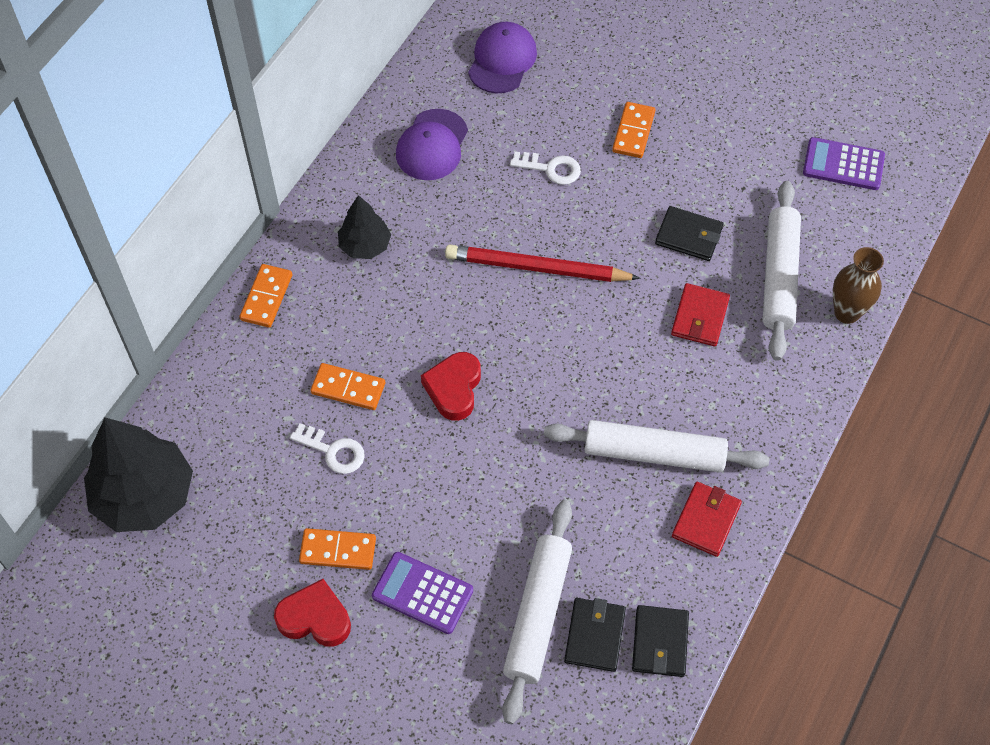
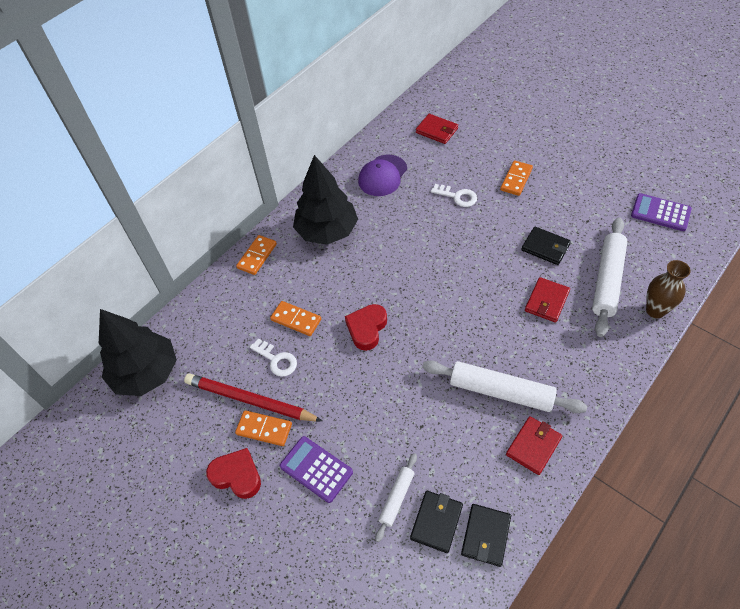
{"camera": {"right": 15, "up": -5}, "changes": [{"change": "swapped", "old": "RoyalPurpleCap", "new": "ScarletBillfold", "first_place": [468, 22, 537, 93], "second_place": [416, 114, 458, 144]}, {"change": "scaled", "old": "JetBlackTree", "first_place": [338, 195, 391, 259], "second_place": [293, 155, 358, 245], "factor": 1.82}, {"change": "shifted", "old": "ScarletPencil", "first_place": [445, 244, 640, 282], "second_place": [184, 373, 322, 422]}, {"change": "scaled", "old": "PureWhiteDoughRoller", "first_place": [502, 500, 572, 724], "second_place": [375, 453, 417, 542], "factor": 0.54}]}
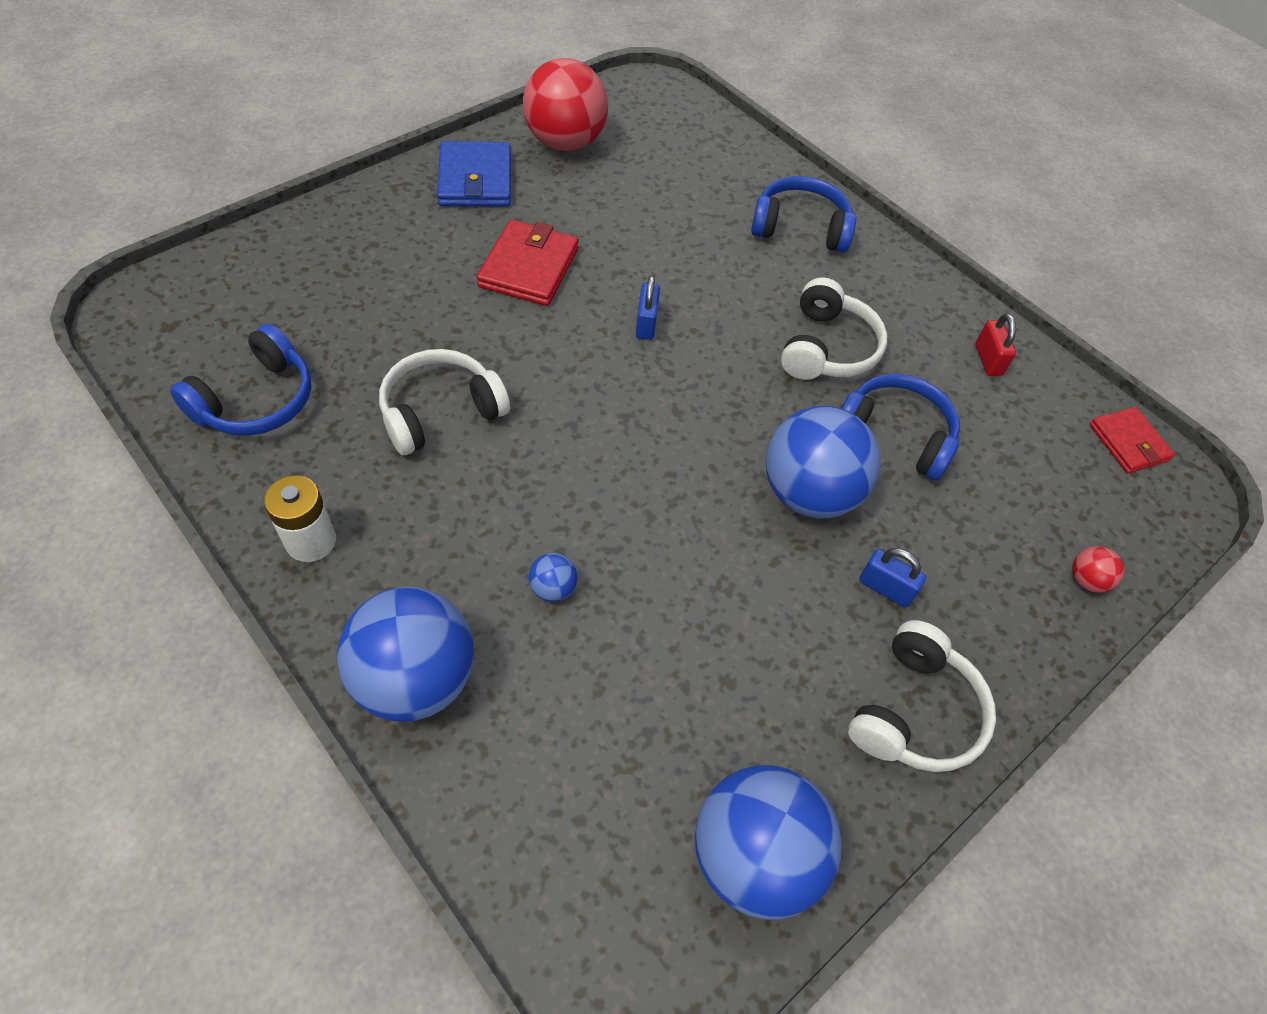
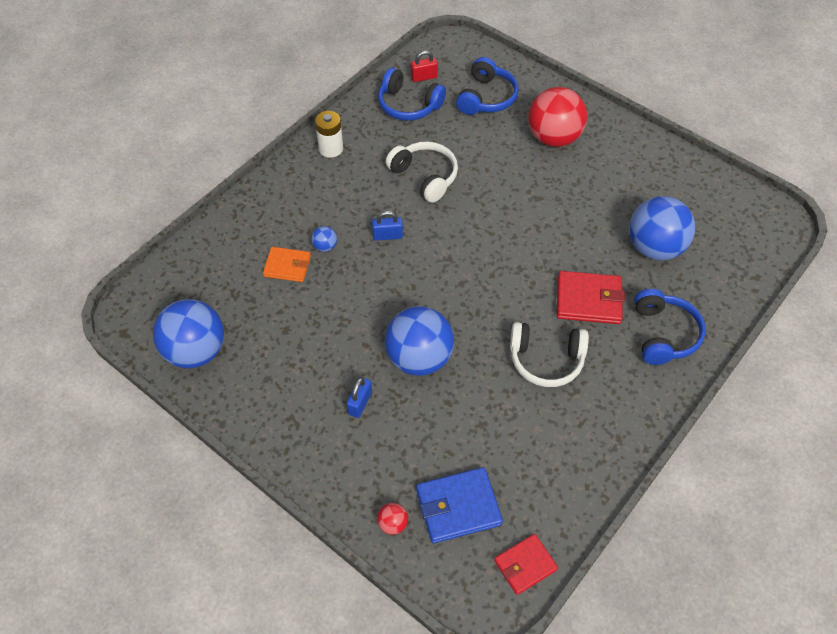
{"camera": {"right": 85, "up": 0}, "changes": [{"change": "shifted", "old": "ScarletBall", "first_place": [523, 58, 608, 151], "second_place": [528, 87, 587, 147]}, {"change": "shifted", "old": "CobaltBillfold", "first_place": [437, 141, 511, 207], "second_place": [416, 467, 503, 543]}, {"change": "shifted", "old": "ScarletBillfold", "first_place": [477, 220, 579, 306], "second_place": [557, 271, 625, 324]}, {"change": "shifted", "old": "CobaltPadlock", "first_place": [636, 275, 660, 340], "second_place": [372, 211, 403, 241]}, {"change": "shifted", "old": "ScarletPadlock", "first_place": [975, 313, 1016, 376], "second_place": [411, 51, 438, 82]}, {"change": "shifted", "old": "CobaltOverEarHeadphones", "first_place": [841, 374, 960, 480], "second_place": [456, 57, 519, 115]}, {"change": "shifted", "old": "CobaltBall", "first_place": [337, 587, 474, 722], "second_place": [629, 196, 695, 260]}, {"change": "gone", "old": "PureWhiteOverEarHeadphones", "first_place": [848, 620, 996, 772]}, {"change": "new", "new": "OrangeColouredBillfold", "second_place": [263, 247, 311, 282]}]}
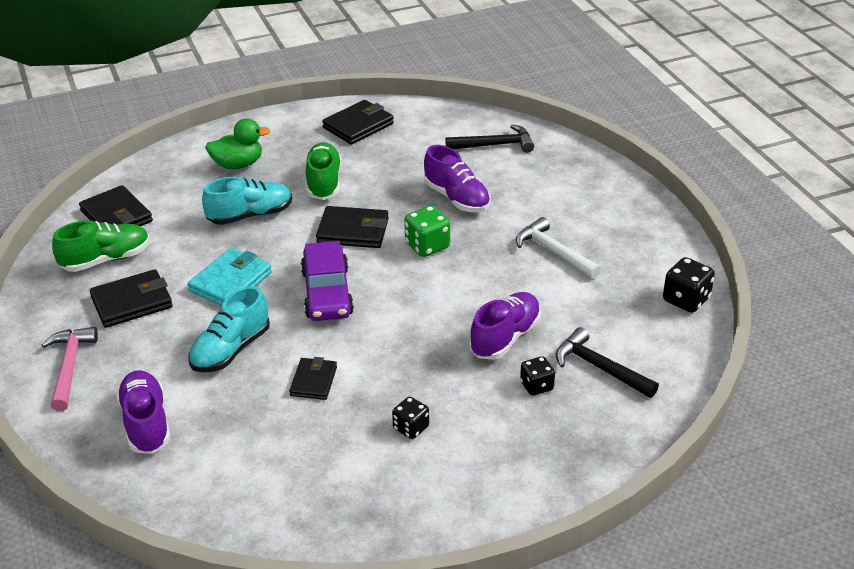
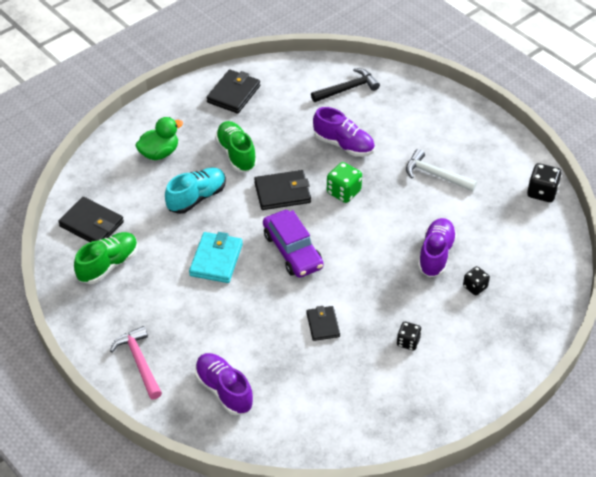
{"camera": {"right": -20, "up": 10}, "changes": [{"change": "gone", "old": "JetBlackBillfold", "first_place": [90, 269, 173, 328]}, {"change": "gone", "old": "TealShoe", "first_place": [189, 286, 270, 372]}, {"change": "gone", "old": "JetBlackClawHammer", "first_place": [556, 327, 659, 398]}]}
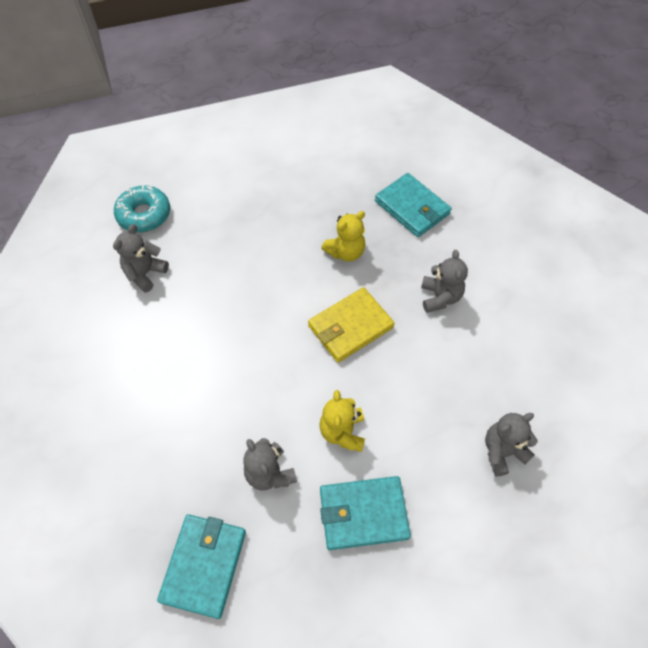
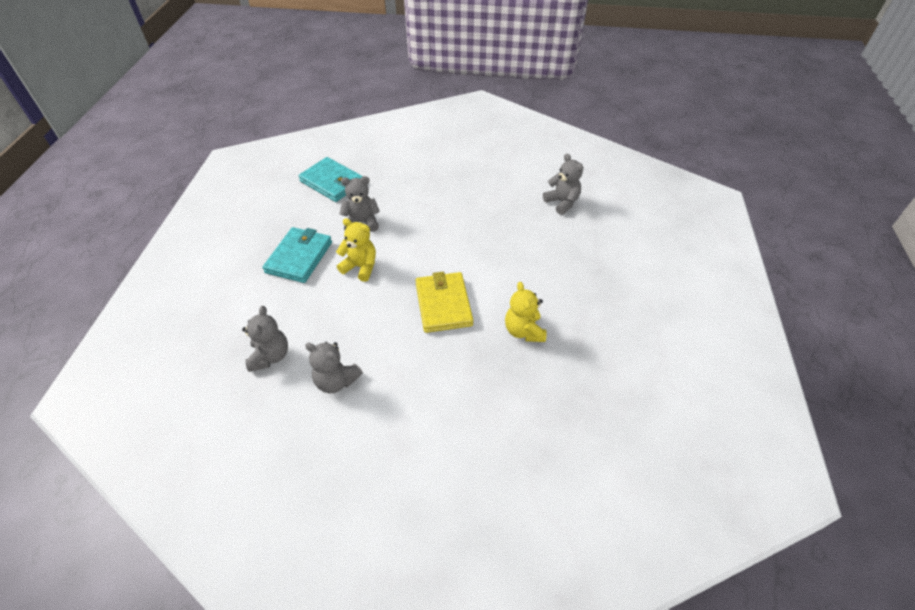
{"camera": {"right": 115, "up": -10}, "changes": [{"change": "gone", "old": "TealBillfold", "first_place": [375, 173, 452, 237]}, {"change": "gone", "old": "TealDonut", "first_place": [114, 185, 170, 233]}, {"change": "shifted", "old": "AshGreyTeddyBear", "first_place": [421, 250, 468, 313], "second_place": [305, 342, 363, 393]}]}
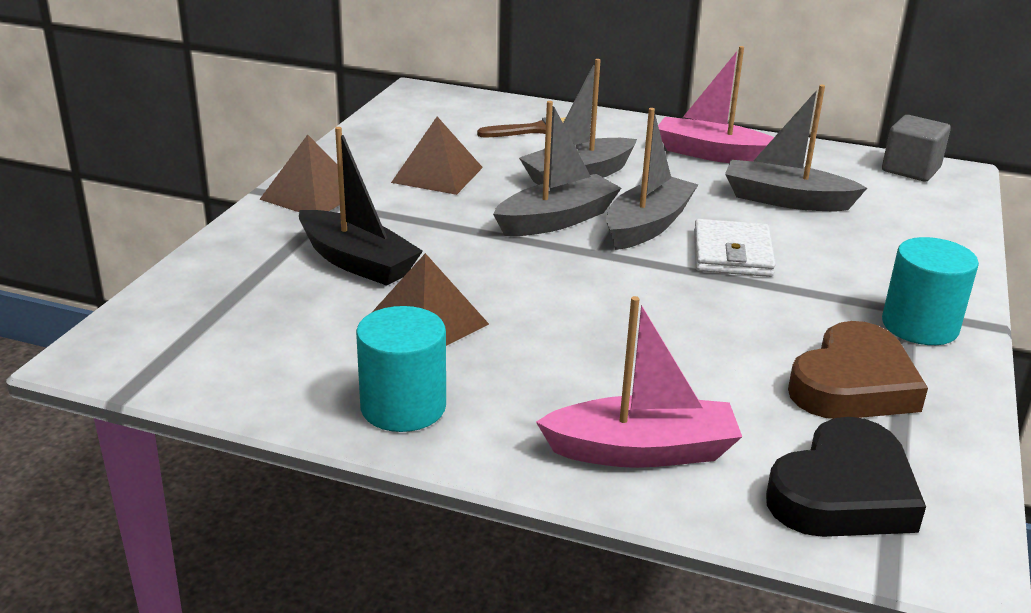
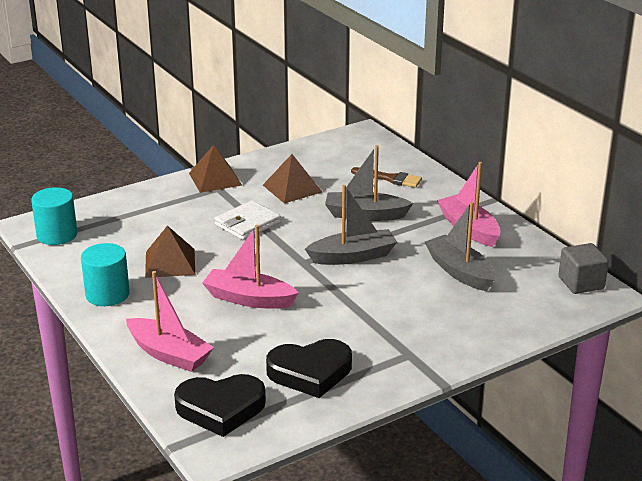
{"camera": {"right": 40, "up": 0}, "changes": [{"change": "gone", "old": "AshGreyToyBoat", "first_place": [493, 101, 621, 236]}, {"change": "gone", "old": "JetBlackToyBoat", "first_place": [299, 127, 423, 286]}, {"change": "shifted", "old": "PureWhiteBillfold", "first_place": [694, 219, 775, 277], "second_place": [214, 200, 281, 240]}, {"change": "shifted", "old": "TealSolidCylinder", "first_place": [882, 237, 979, 345], "second_place": [31, 187, 77, 245]}, {"change": "repainted", "old": "RussetHeartShape", "new": "JetBlackHeartShape", "first_place": [788, 321, 928, 419], "second_place": [266, 339, 352, 398]}, {"change": "new", "new": "PinkToyBoat", "second_place": [202, 225, 299, 309]}]}
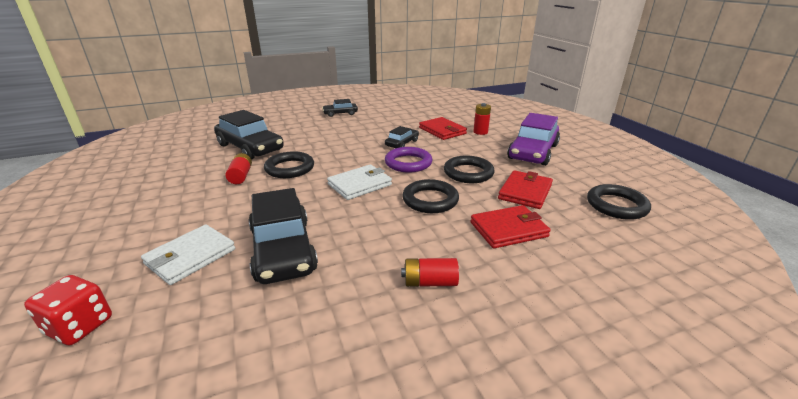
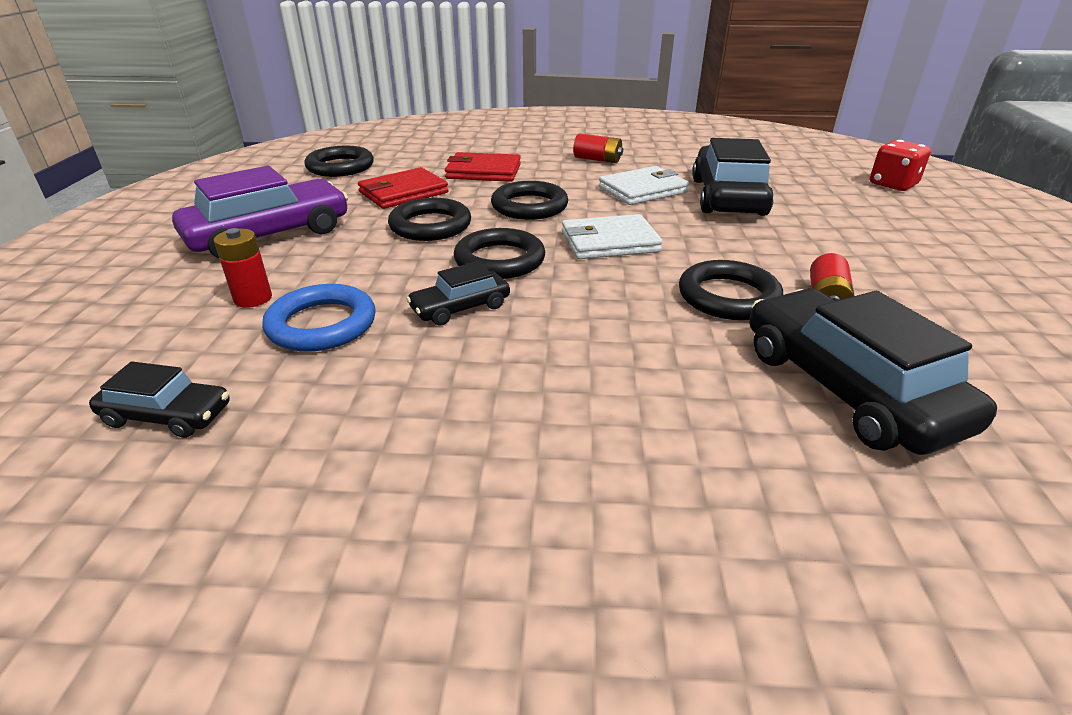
{"camera": {"right": -155, "up": 5}, "changes": [{"change": "shifted", "old": "JetBlackToyCar", "first_place": [322, 99, 358, 117], "second_place": [89, 361, 230, 438]}, {"change": "swapped", "old": "ScarletBillfold", "new": "CobaltTorus", "first_place": [419, 117, 467, 140], "second_place": [262, 284, 376, 352]}, {"change": "repainted", "old": "RoyalPurpleTorus", "new": "JetBlackTorus", "first_place": [385, 147, 432, 172], "second_place": [454, 228, 545, 279]}, {"change": "shifted", "old": "PureWhiteBillfold", "first_place": [141, 224, 235, 285], "second_place": [599, 166, 689, 205]}]}
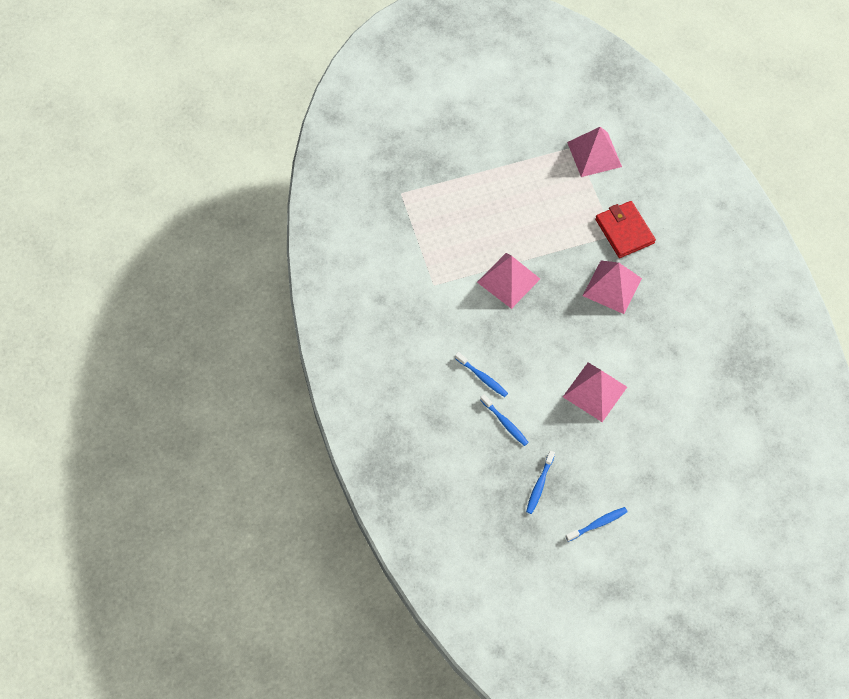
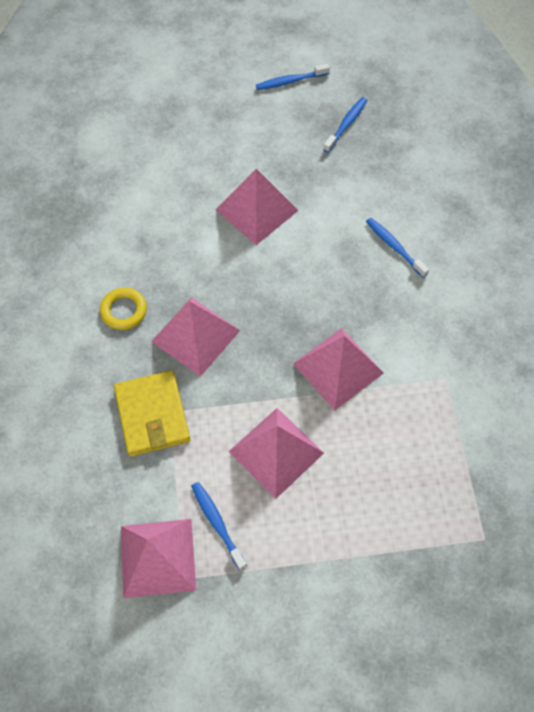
{"camera": {"right": -170, "up": 0}, "changes": [{"change": "repainted", "old": "ScarletBillfold", "new": "BrightYellowBillfold", "first_place": [595, 201, 656, 258], "second_place": [114, 370, 190, 456]}, {"change": "shifted", "old": "CobaltToothBrush", "first_place": [480, 394, 529, 446], "second_place": [191, 482, 247, 570]}, {"change": "new", "new": "BrightYellowTorus", "second_place": [100, 287, 147, 330]}, {"change": "new", "new": "PinkPyramidShape", "second_place": [228, 408, 324, 499]}]}
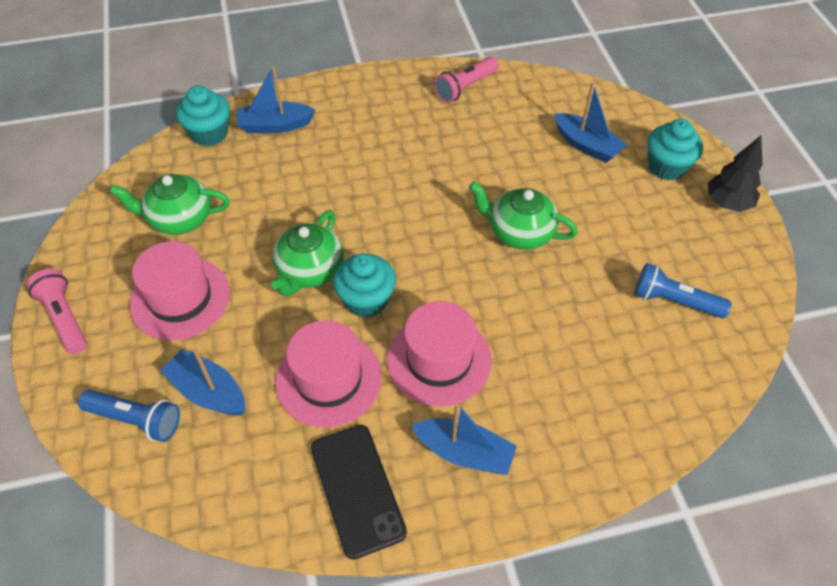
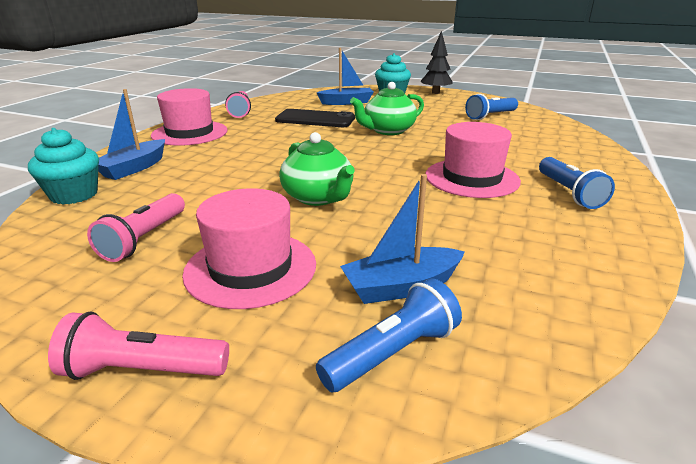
{"camera": {"right": -55, "up": -25}, "changes": [{"change": "swapped", "old": "GreenChinaTeapot", "new": "PinkFlashlight", "first_place": [110, 174, 230, 235], "second_place": [87, 193, 185, 262]}, {"change": "gone", "old": "TealMuffin", "first_place": [333, 253, 396, 318]}, {"change": "shifted", "old": "PinkTallHat", "first_place": [275, 320, 382, 427], "second_place": [151, 88, 228, 146]}, {"change": "swapped", "old": "CobaltToyBoat", "new": "CobaltFlashlight", "first_place": [412, 403, 517, 475], "second_place": [539, 157, 615, 209]}, {"change": "shifted", "old": "JetBlackMobilePhone", "first_place": [311, 425, 407, 559], "second_place": [275, 109, 355, 127]}]}
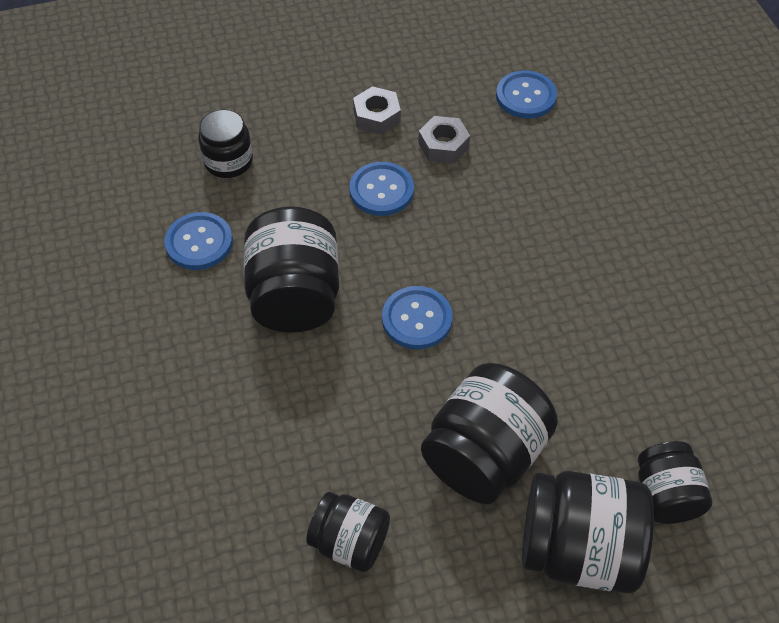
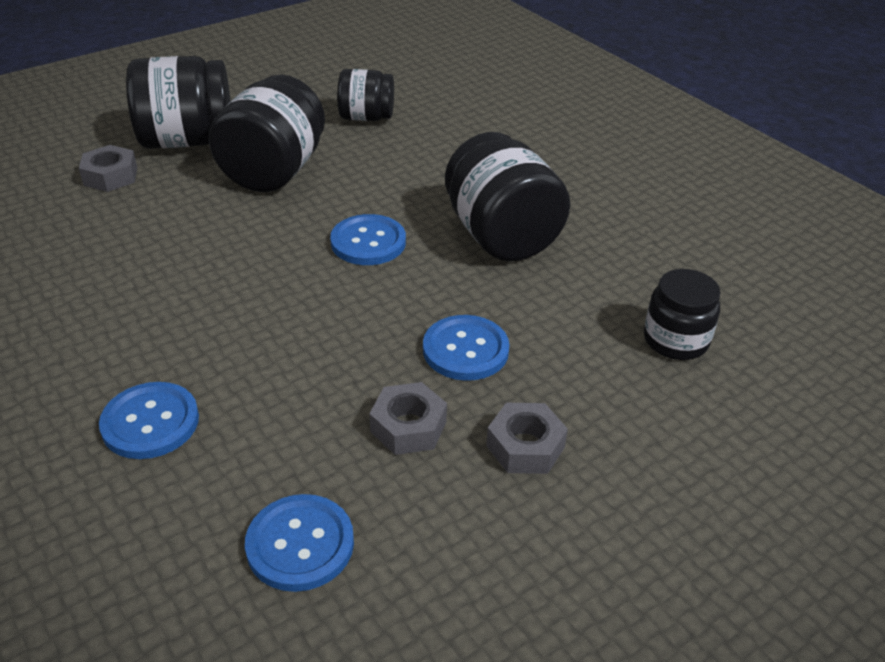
{"camera": {"right": 160, "up": -15}, "changes": [{"change": "shifted", "old": "CobaltShirtButton", "first_place": [164, 212, 233, 270], "second_place": [99, 382, 199, 459]}, {"change": "swapped", "old": "JetBlackJamJar", "new": "AshGreyNut", "first_place": [638, 441, 712, 524], "second_place": [79, 145, 137, 192]}]}
